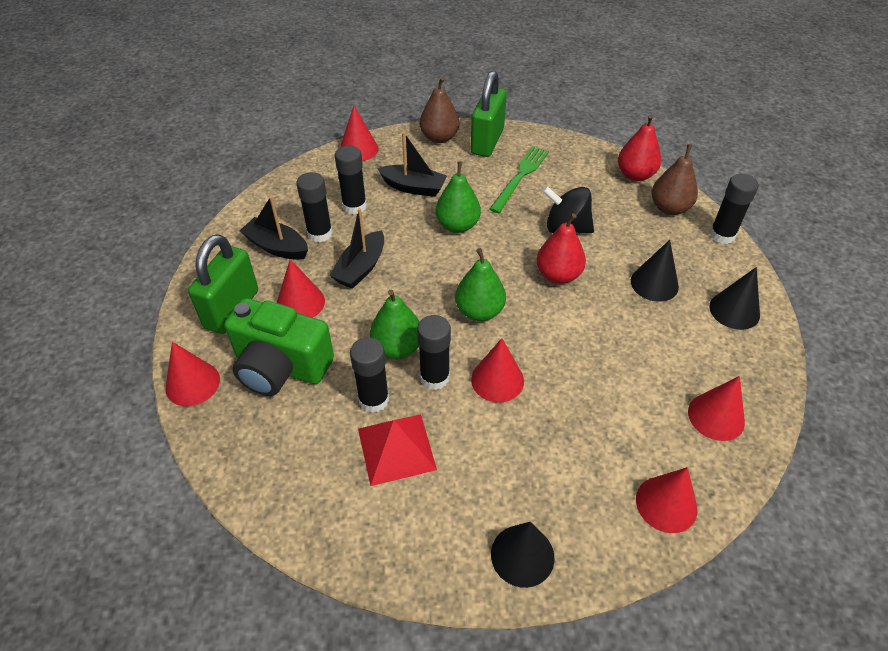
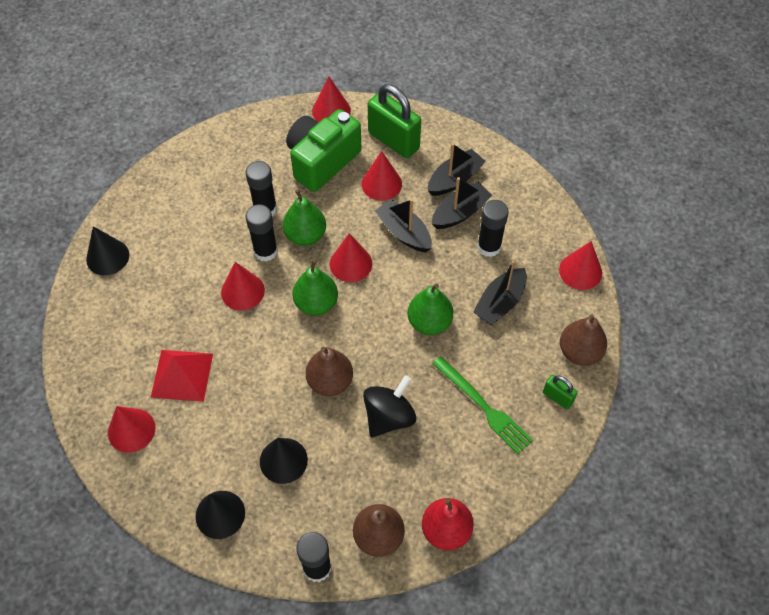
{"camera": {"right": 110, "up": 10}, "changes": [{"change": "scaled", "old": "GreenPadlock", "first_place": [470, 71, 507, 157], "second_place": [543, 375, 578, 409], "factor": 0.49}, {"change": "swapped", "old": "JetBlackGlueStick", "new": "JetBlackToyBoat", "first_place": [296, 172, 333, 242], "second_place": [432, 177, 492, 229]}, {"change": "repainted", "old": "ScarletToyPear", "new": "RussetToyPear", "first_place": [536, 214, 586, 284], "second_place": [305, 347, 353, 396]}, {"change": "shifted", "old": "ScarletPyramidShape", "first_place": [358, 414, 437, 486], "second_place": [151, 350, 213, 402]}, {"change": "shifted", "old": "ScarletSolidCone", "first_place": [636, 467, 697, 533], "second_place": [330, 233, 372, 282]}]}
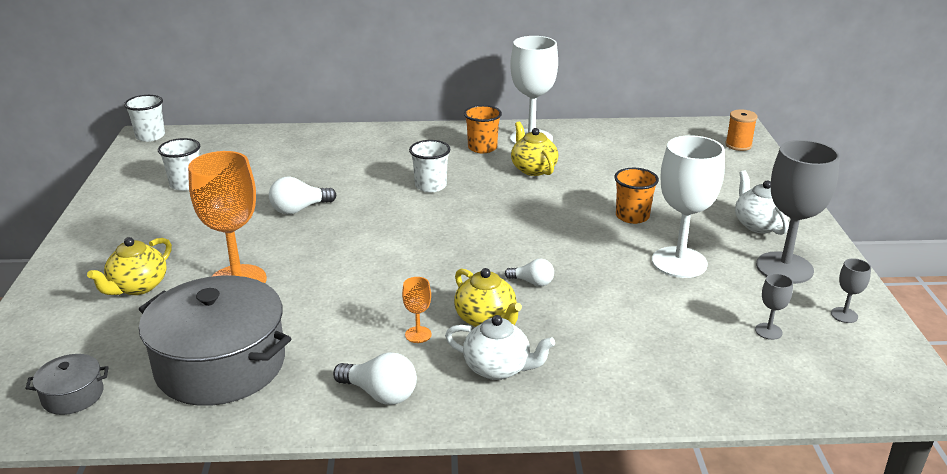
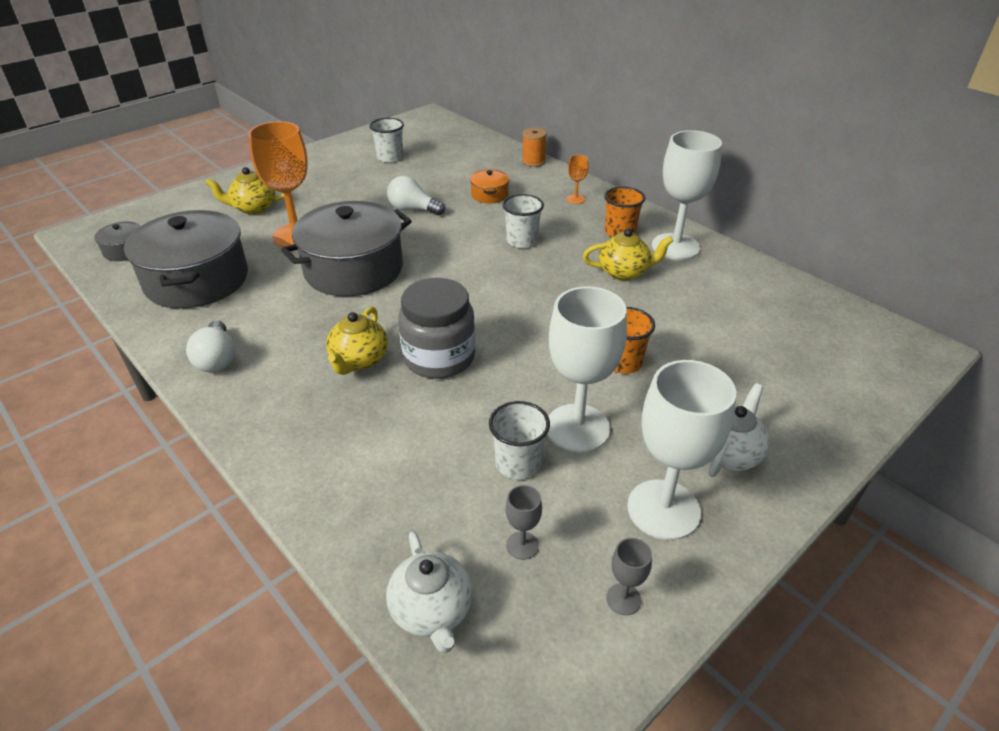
{"camera": {"right": 50, "up": 10}, "changes": [{"change": "shifted", "old": "PureWhiteBeaker", "first_place": [124, 95, 165, 142], "second_place": [489, 401, 550, 479]}, {"change": "shifted", "old": "OrangeColouredSpool", "first_place": [725, 110, 757, 151], "second_place": [522, 128, 547, 167]}, {"change": "rotated", "old": "BrightYellowChinaTeapot", "first_place": [511, 122, 558, 176], "second_place": [583, 228, 673, 281], "degrees": 60}, {"change": "repainted", "old": "AshGreyGoblet", "new": "PureWhiteGoblet", "first_place": [756, 140, 840, 284], "second_place": [627, 360, 736, 540]}, {"change": "swapped", "old": "PureWhiteLightbulb", "new": "AshGreyJamJar", "first_place": [505, 259, 554, 286], "second_place": [398, 278, 475, 379]}, {"change": "shifted", "old": "OrangeColouredGoblet", "first_place": [402, 277, 432, 343], "second_place": [567, 155, 589, 204]}, {"change": "shifted", "old": "PureWhiteChinaTeapot", "first_place": [445, 315, 555, 380], "second_place": [386, 531, 472, 653]}, {"change": "new", "new": "OrangeColouredStockpot", "second_place": [470, 169, 509, 203]}, {"change": "new", "new": "AshGreyStockpot", "second_place": [281, 201, 412, 297]}]}
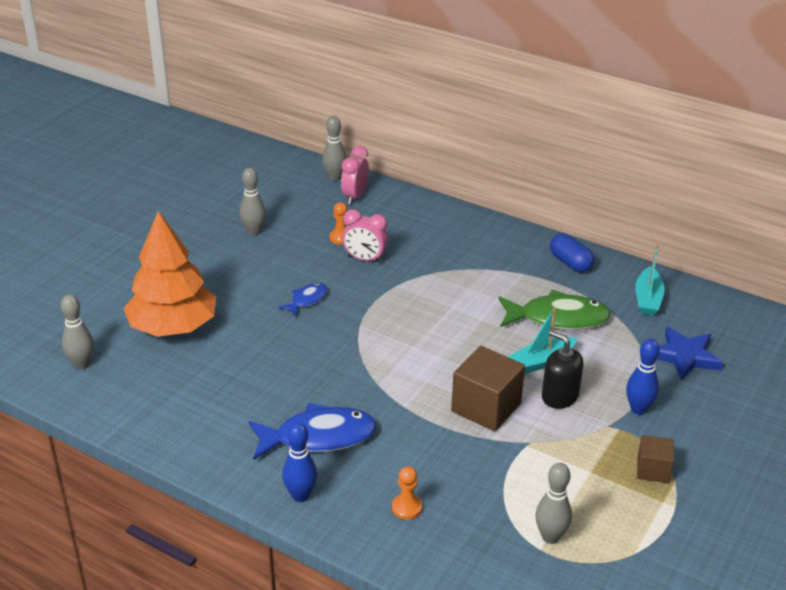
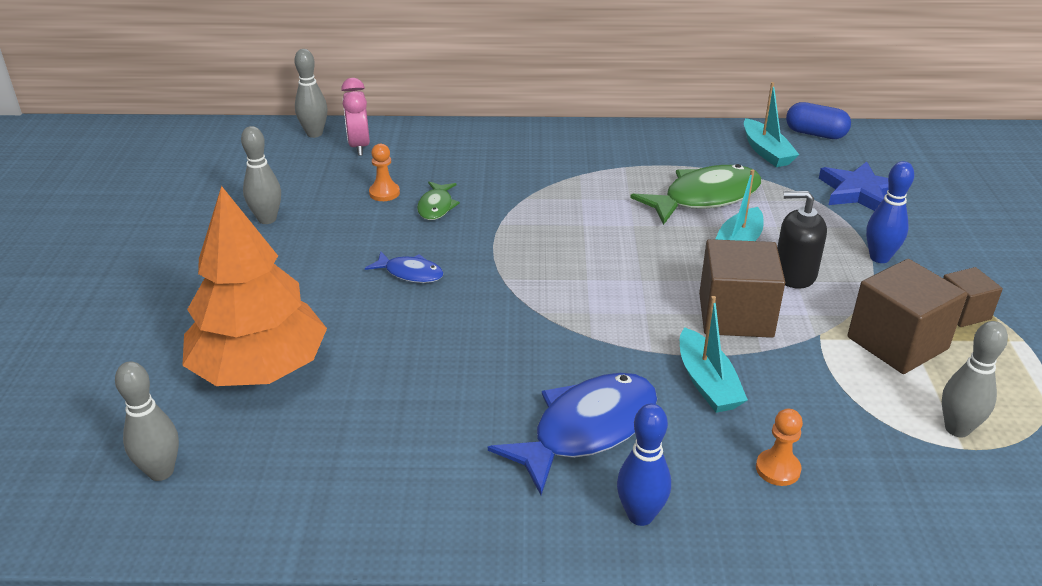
{"camera": {"right": -30, "up": 0}, "changes": [{"change": "swapped", "old": "PinkBedsideClock", "new": "GreenFishFigure", "first_place": [342, 209, 388, 263], "second_place": [417, 182, 460, 220]}, {"change": "shifted", "old": "CobaltPill", "first_place": [550, 234, 594, 273], "second_place": [786, 102, 851, 139]}, {"change": "rotated", "old": "CobaltFishFigure", "first_place": [278, 283, 328, 317], "second_place": [365, 252, 444, 283], "degrees": 105}, {"change": "new", "new": "RussetCube", "second_place": [847, 259, 968, 374]}, {"change": "new", "new": "TealToyBoat", "second_place": [680, 296, 748, 413]}]}
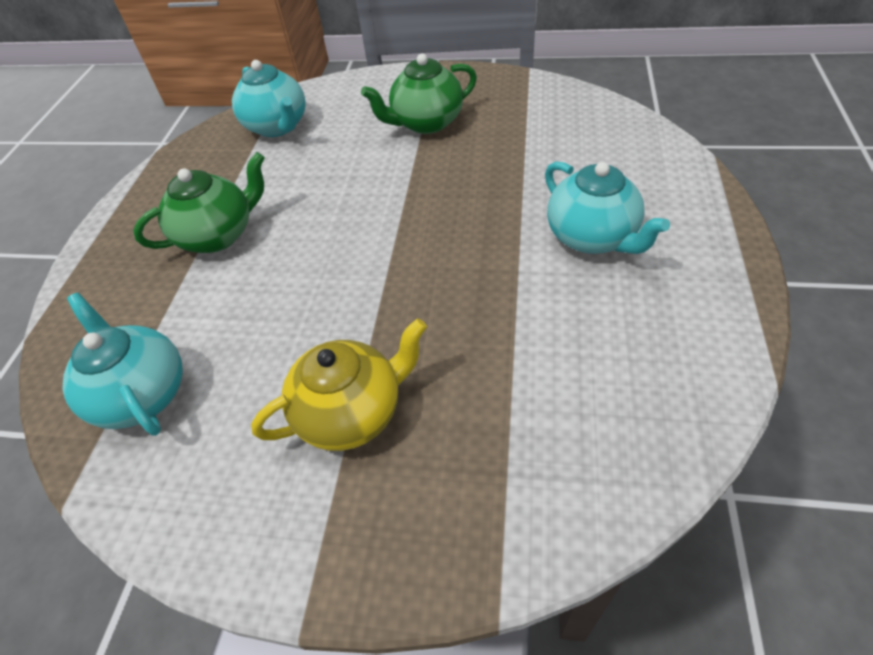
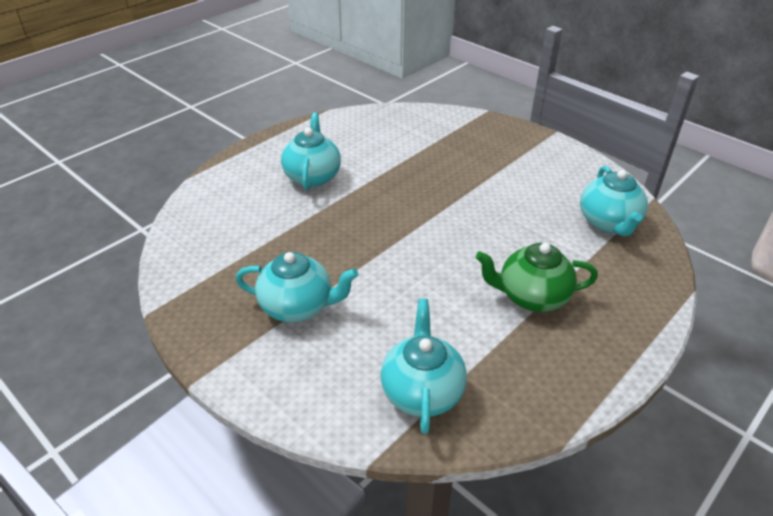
{"camera": {"right": -150, "up": -10}, "changes": [{"change": "repainted", "old": "GreenChinaTeapot", "new": "TealChinaTeapot", "first_place": [361, 54, 477, 134], "second_place": [236, 252, 358, 322]}, {"change": "gone", "old": "BrightYellowChinaTeapot", "first_place": [251, 318, 427, 451]}]}
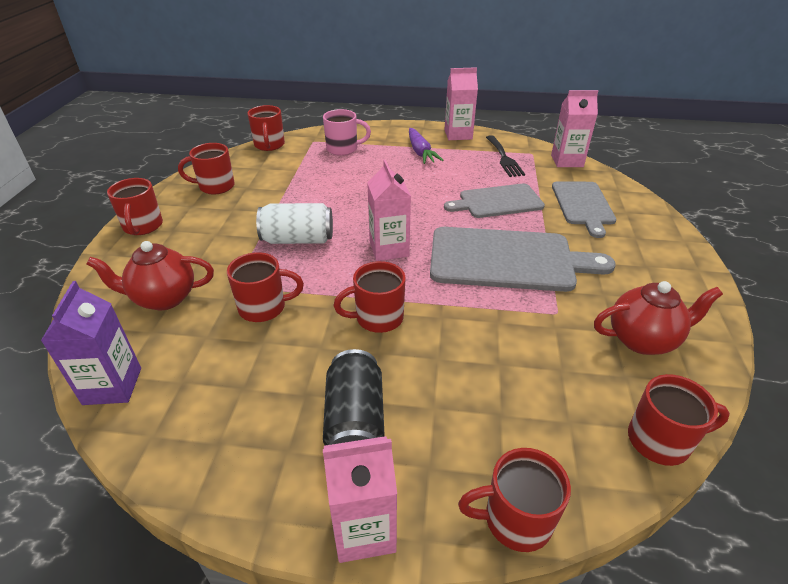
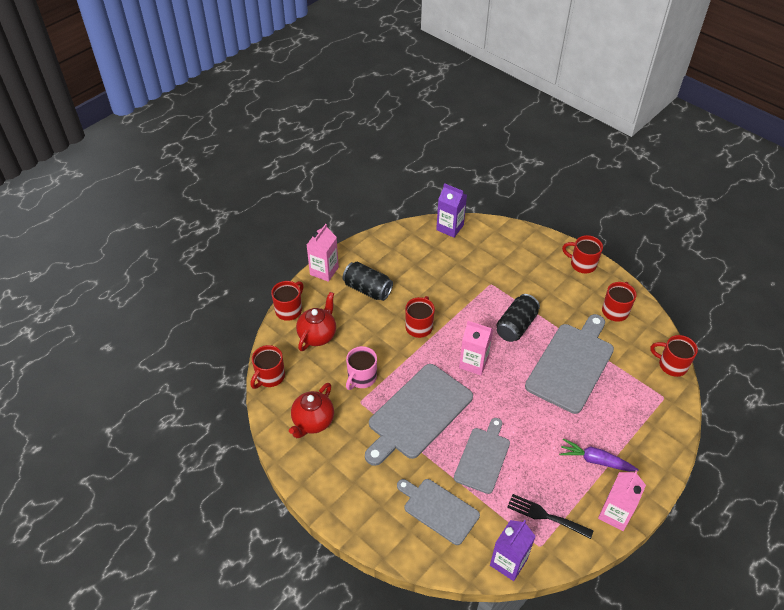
{"camera": {"right": 125, "up": 10}, "changes": [{"change": "repainted", "old": "PinkCarton", "new": "RoyalPurpleCarton", "first_place": [551, 90, 598, 167], "second_place": [490, 520, 536, 581]}, {"change": "shifted", "old": "PinkMug", "first_place": [323, 109, 371, 156], "second_place": [346, 346, 377, 390]}, {"change": "repainted", "old": "PureWhiteTin", "new": "JetBlackTin", "first_place": [256, 203, 333, 244], "second_place": [497, 294, 540, 342]}, {"change": "shifted", "old": "ScarletChinaTeapot", "first_place": [86, 241, 214, 310], "second_place": [296, 292, 336, 351]}, {"change": "gone", "old": "ScarletMug", "first_place": [227, 252, 304, 322]}, {"change": "new", "new": "AshGreyBreadBoard", "second_place": [525, 314, 614, 414]}]}
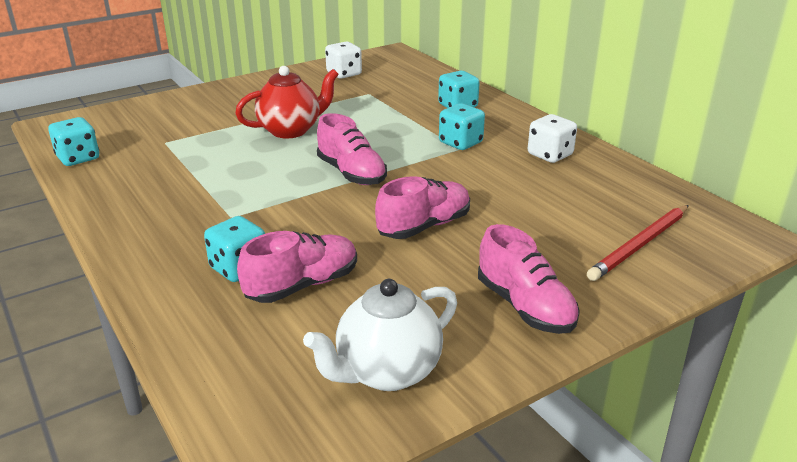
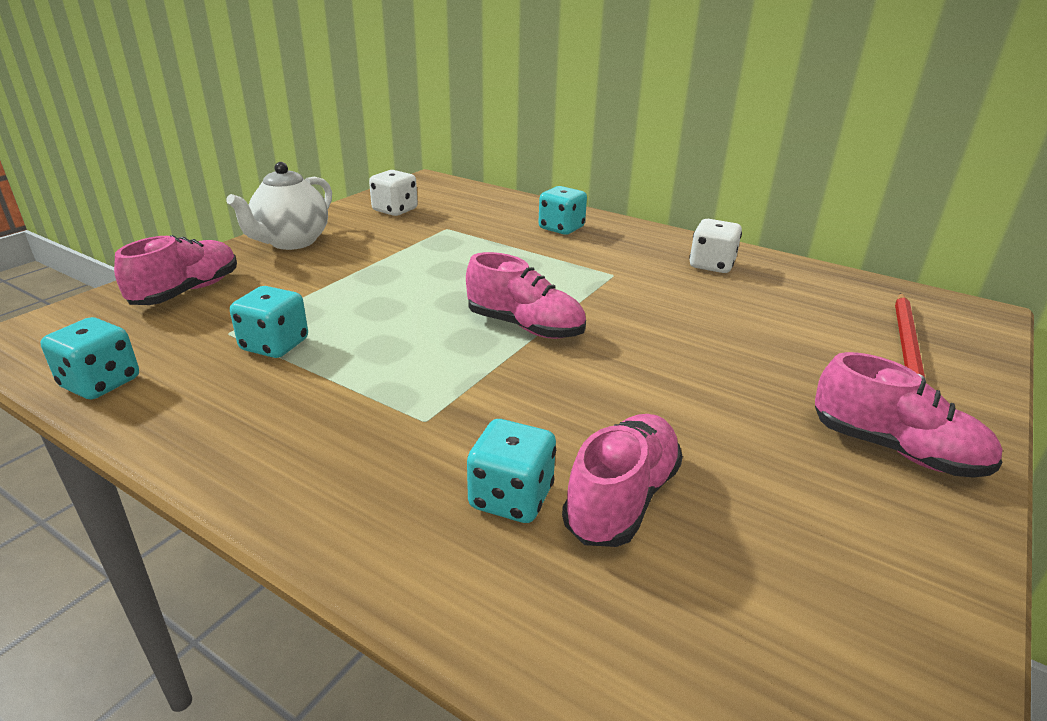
{"camera": {"right": -25, "up": 0}, "changes": [{"change": "gone", "old": "ScarletChinaTeapot", "first_place": [235, 66, 339, 138]}, {"change": "shifted", "old": "TealGameDie", "first_place": [439, 103, 485, 150], "second_place": [230, 286, 308, 358]}, {"change": "shifted", "old": "PinkShoe", "first_place": [375, 176, 470, 239], "second_place": [114, 235, 237, 305]}, {"change": "shifted", "old": "PureWhiteChinaTeapot", "first_place": [303, 279, 457, 391], "second_place": [226, 162, 332, 250]}]}
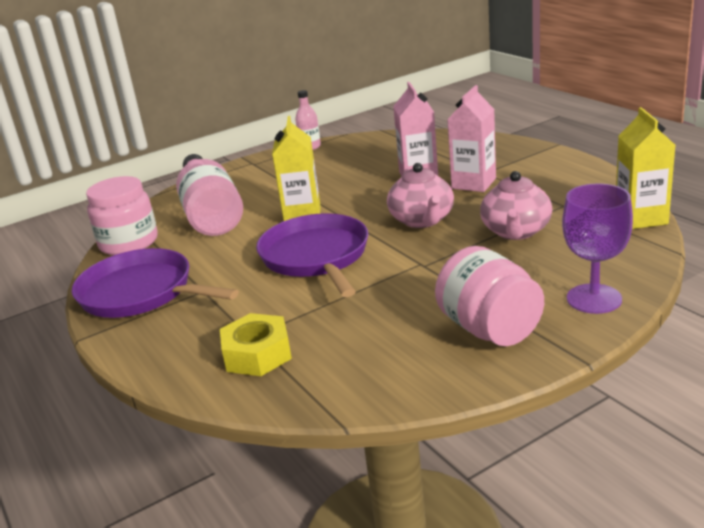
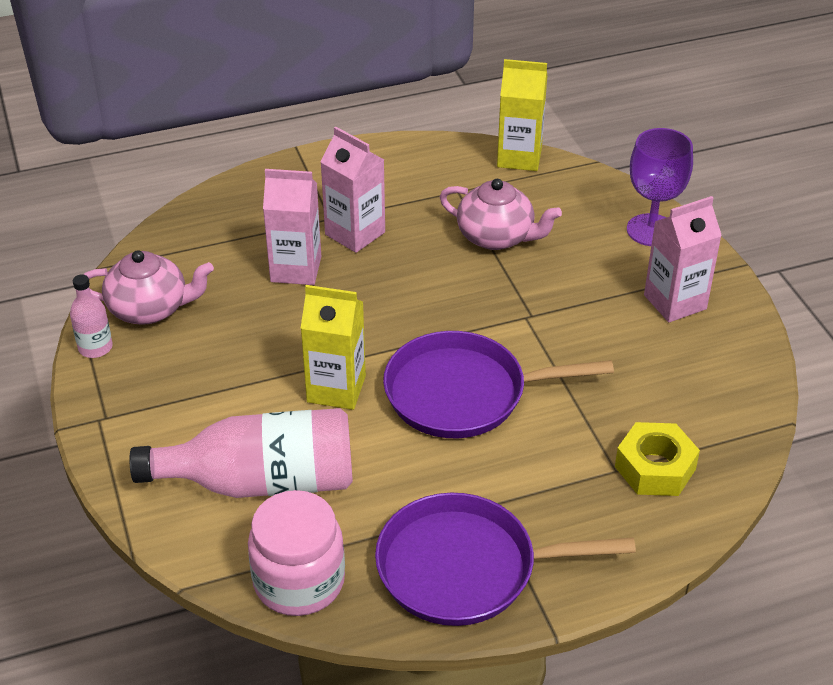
{"camera": {"right": -80, "up": 15}, "changes": [{"change": "shifted", "old": "PinkChinaTeapot", "first_place": [387, 163, 454, 228], "second_place": [83, 250, 214, 325]}, {"change": "swapped", "old": "PinkJamJar", "new": "PinkCarton", "first_place": [435, 246, 544, 346], "second_place": [644, 196, 722, 322]}, {"change": "rotated", "old": "RoyalPurplePan", "first_place": [72, 248, 239, 318], "second_place": [375, 493, 636, 626], "degrees": 45}]}
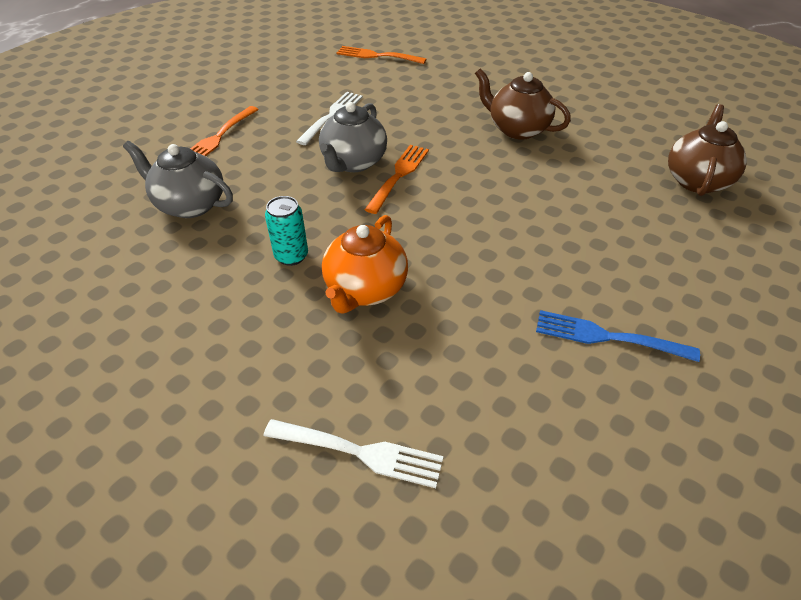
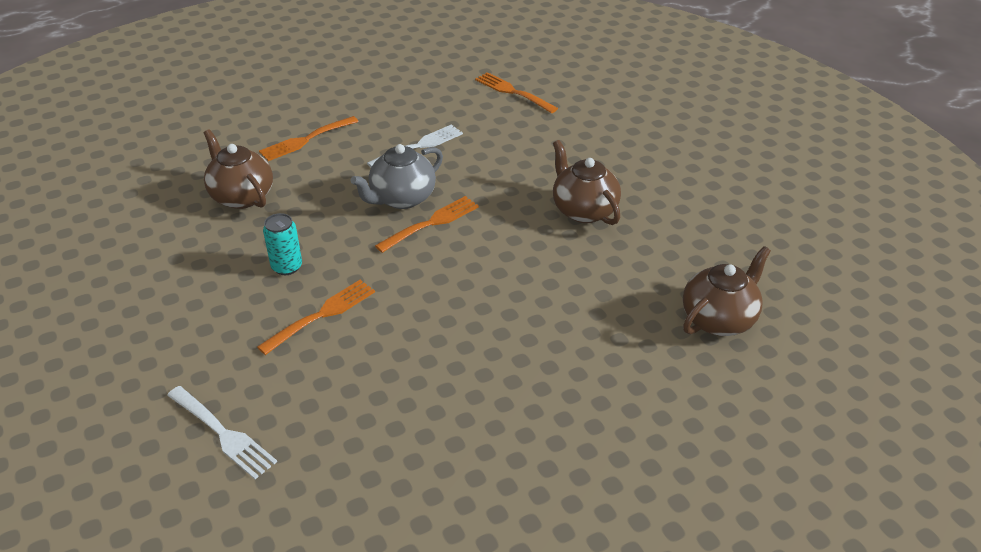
{"camera": {"right": 25, "up": -5}, "changes": [{"change": "repainted", "old": "AshGreyChinaTeapot", "new": "RussetChinaTeapot", "first_place": [123, 141, 233, 218], "second_place": [204, 129, 273, 209]}, {"change": "swapped", "old": "OrangeColouredChinaTeapot", "new": "OrangeColouredFork", "first_place": [322, 215, 408, 313], "second_place": [257, 280, 375, 355]}, {"change": "gone", "old": "CobaltFork", "first_place": [536, 310, 700, 362]}]}
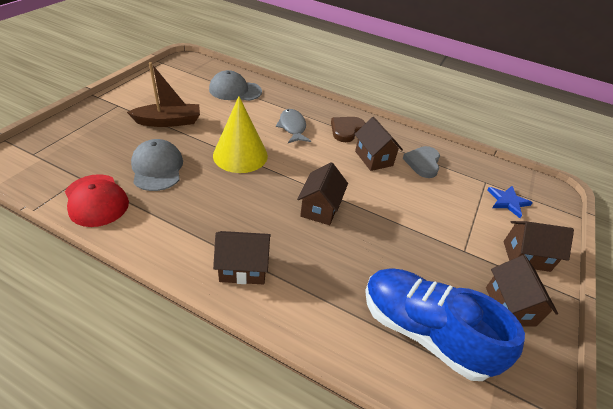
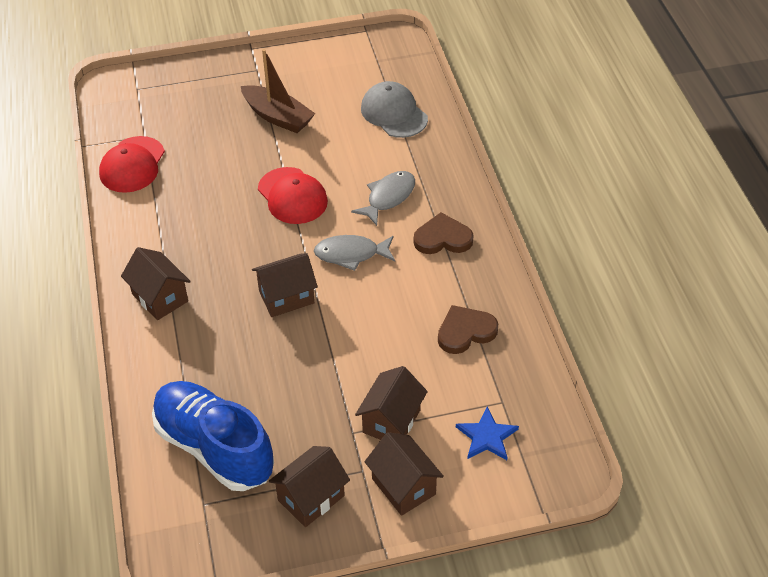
{"camera": {"right": 55, "up": 5}, "changes": [{"change": "swapped", "old": "BrightYellowSolidCone", "new": "ScarletCap", "first_place": [213, 96, 268, 173], "second_place": [258, 167, 328, 224]}, {"change": "shifted", "old": "RussetToyHouse", "first_place": [355, 117, 403, 171], "second_place": [355, 366, 428, 440]}, {"change": "gone", "old": "AshGreyCap", "first_place": [131, 139, 183, 191]}, {"change": "repainted", "old": "AshGreyHeartShape", "new": "RussetHeartShape", "first_place": [403, 146, 440, 178], "second_place": [438, 305, 498, 354]}, {"change": "rotated", "old": "CobaltShoe", "first_place": [365, 269, 525, 381], "second_place": [152, 381, 274, 491], "degrees": -45}, {"change": "new", "new": "AshGreyFishFigure", "second_place": [314, 235, 395, 271]}]}
